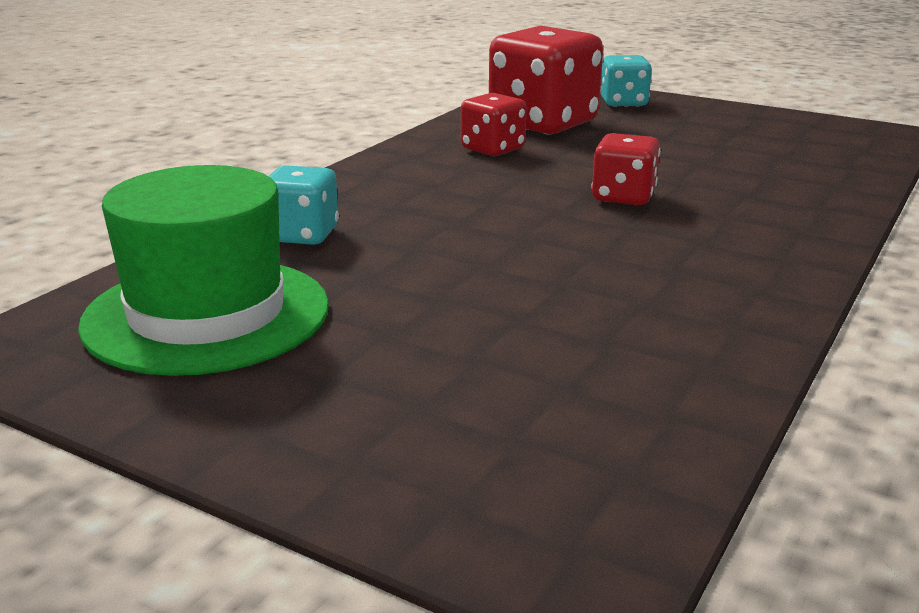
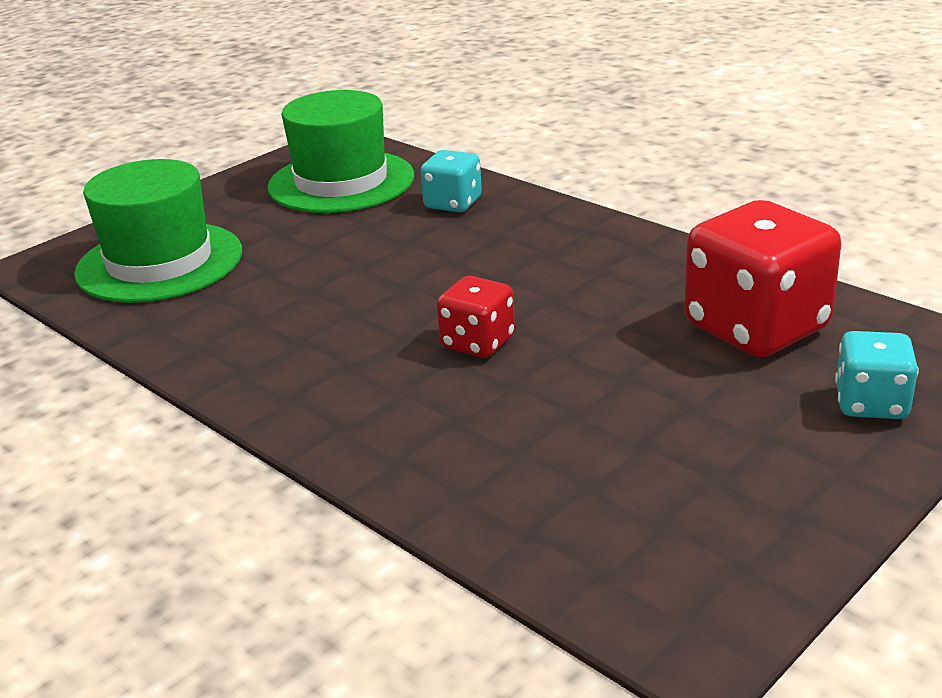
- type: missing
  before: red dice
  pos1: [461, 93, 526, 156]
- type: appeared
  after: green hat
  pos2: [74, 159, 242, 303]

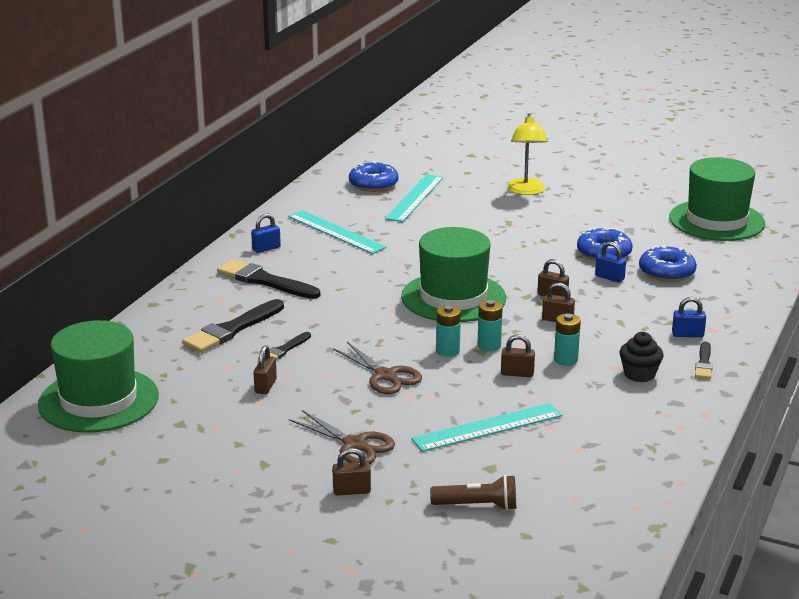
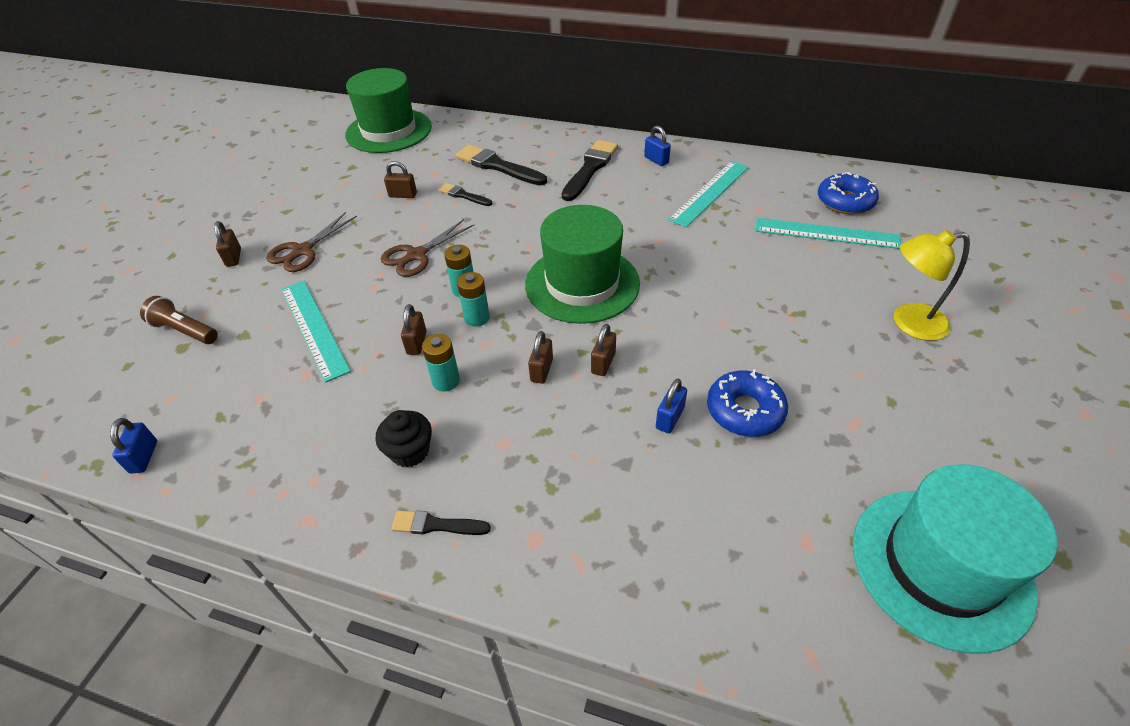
- type: missing
  before: blue donut
  pos1: [639, 245, 697, 282]
- type: relocated
  before: blue padlock
  pos1: [672, 297, 706, 337]
  pos2: [110, 418, 157, 474]
- type: colour
  before: green hat
  after: turquoise hat
  pos1: [669, 157, 765, 241]
  pos2: [853, 464, 1058, 654]
- type: spun
  before: brown flashlight
  pos1: [430, 475, 516, 510]
  pos2: [140, 296, 218, 344]
  turn: 120

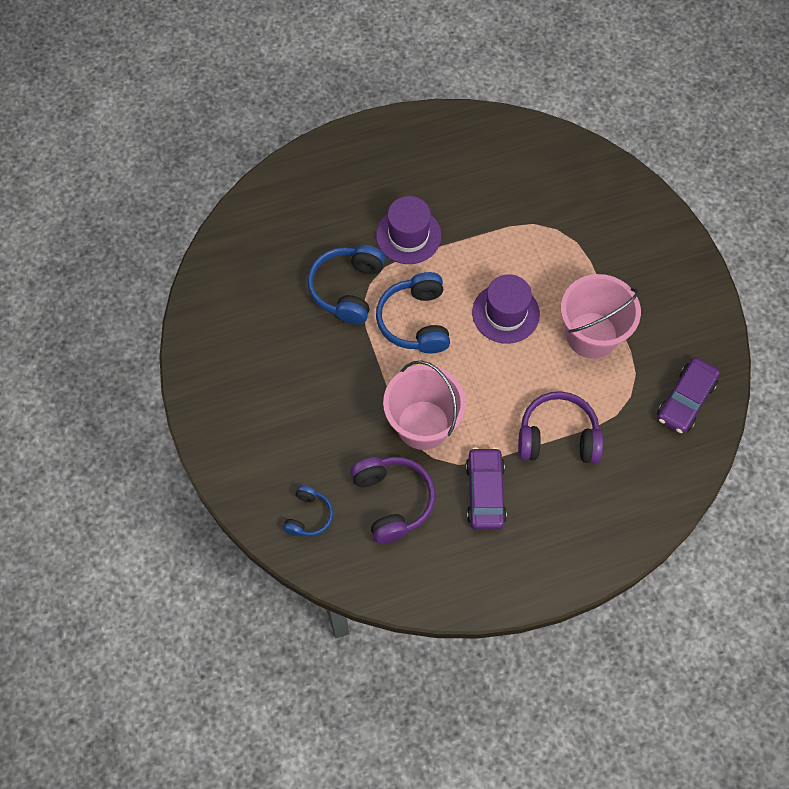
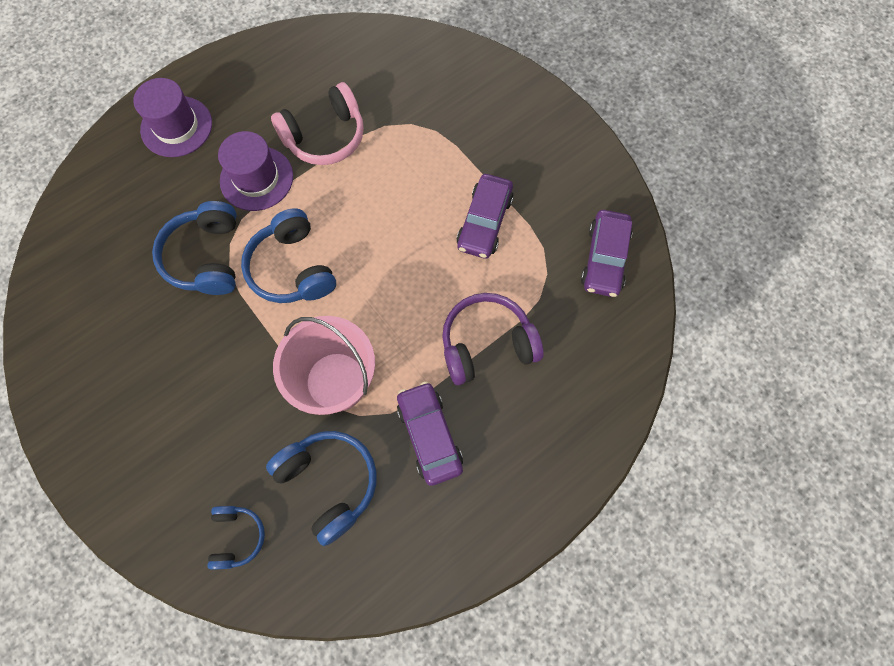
- type: appeared
  after: pink headphones
  pos2: [271, 82, 364, 165]
- type: relocated
  before: purple hat
  pos1: [472, 274, 540, 344]
  pos2: [133, 78, 212, 157]
- type: exchanged
  before: pink bucket
  after: purple car
  pos1: [561, 274, 641, 359]
  pos2: [456, 174, 513, 259]
- type: colour
  before: purple headphones
  after: blue headphones
  pos1: [350, 457, 435, 544]
  pos2: [266, 431, 377, 546]

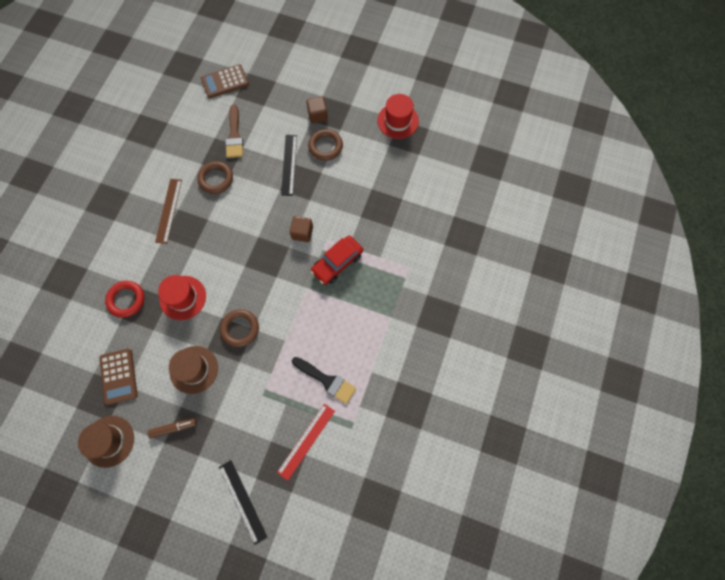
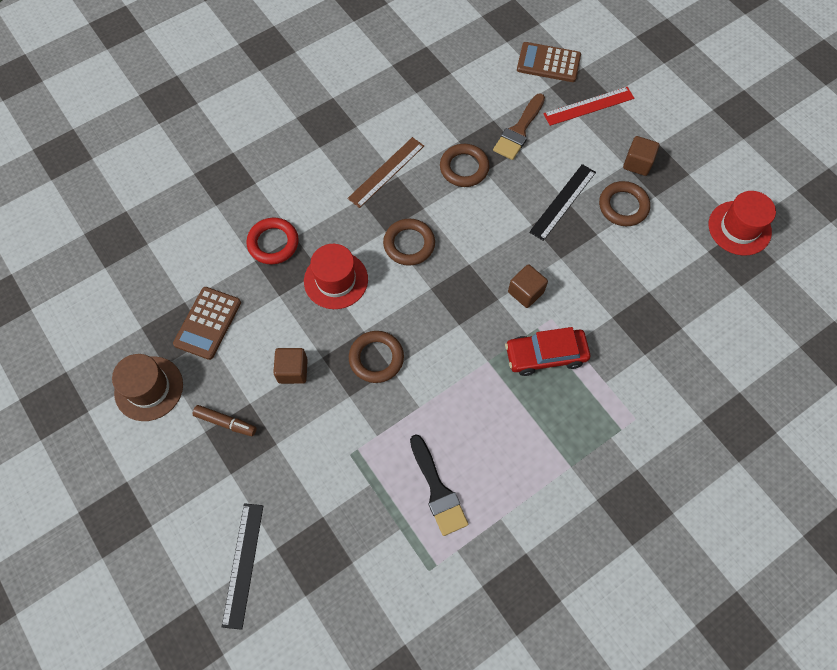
- type: appeared
  after: brown ring
  pos2: [383, 219, 435, 266]
- type: relocated
  before: red ruler
  pos1: [277, 404, 335, 481]
  pos2: [543, 87, 634, 126]
- type: exchanged
  before: brown hat
  after: brown cube
  pos1: [169, 346, 218, 394]
  pos2: [273, 348, 308, 384]

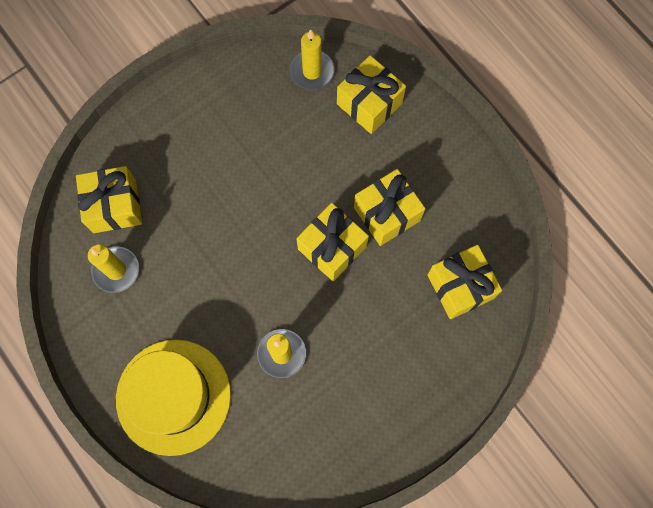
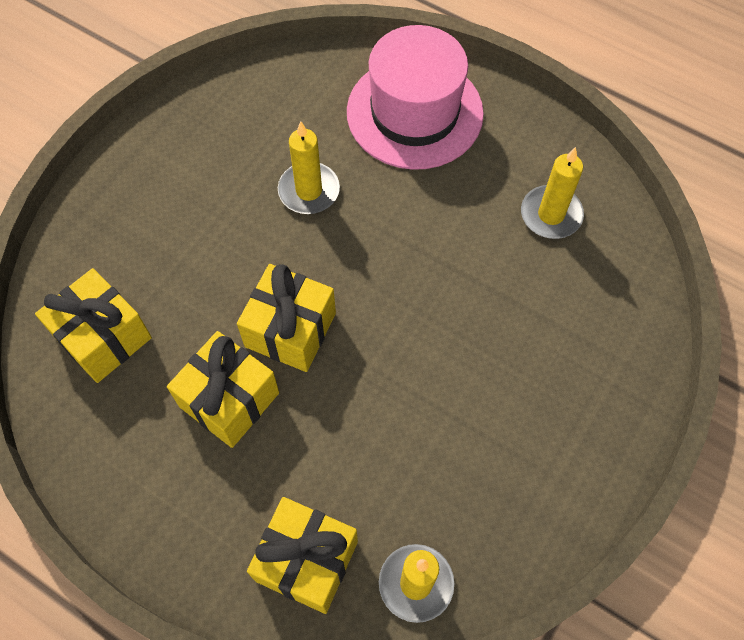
- type: missing
  before: yellow gift
  pos1: [76, 166, 142, 233]
- type: colour
  before: yellow hat
  after: pink hat
  pos1: [116, 339, 231, 456]
  pos2: [347, 25, 484, 170]

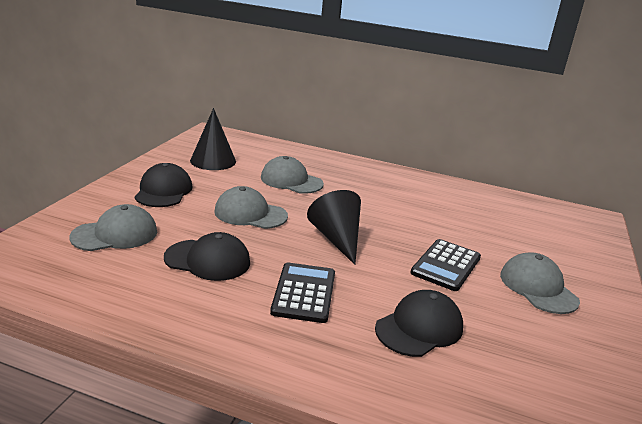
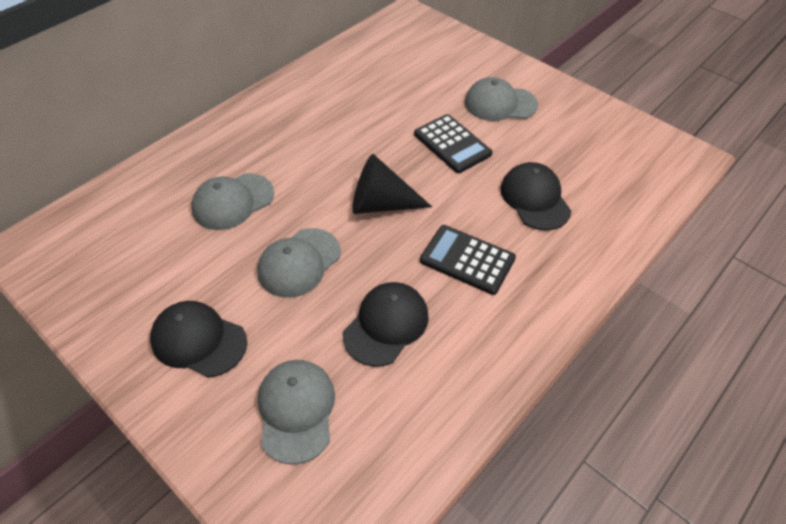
- type: missing
  before: black cone
  pos1: [190, 108, 236, 170]

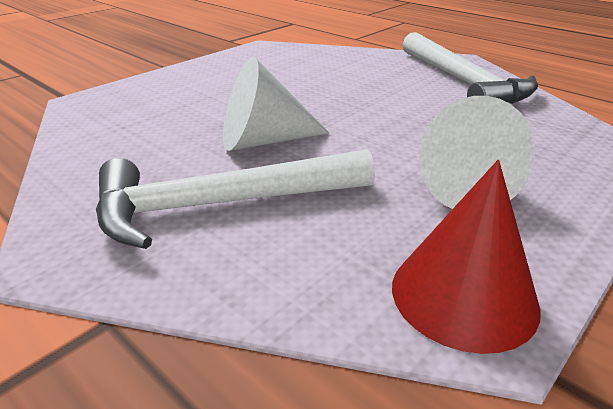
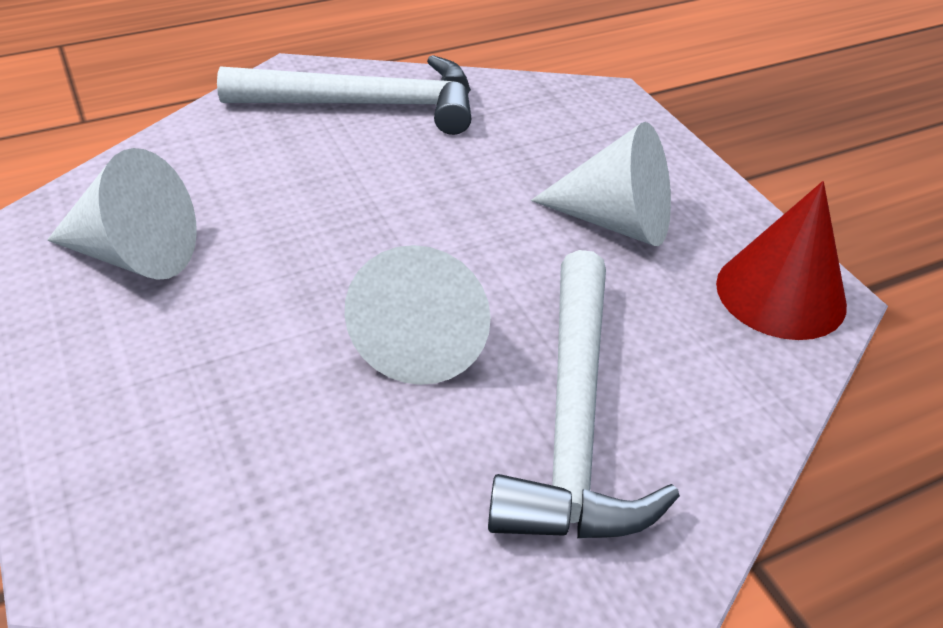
- type: appeared
  after: white cone
  pos2: [47, 148, 197, 280]

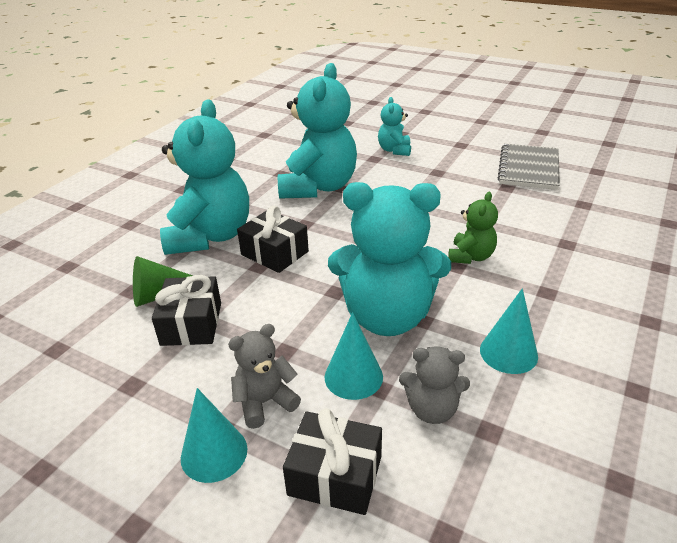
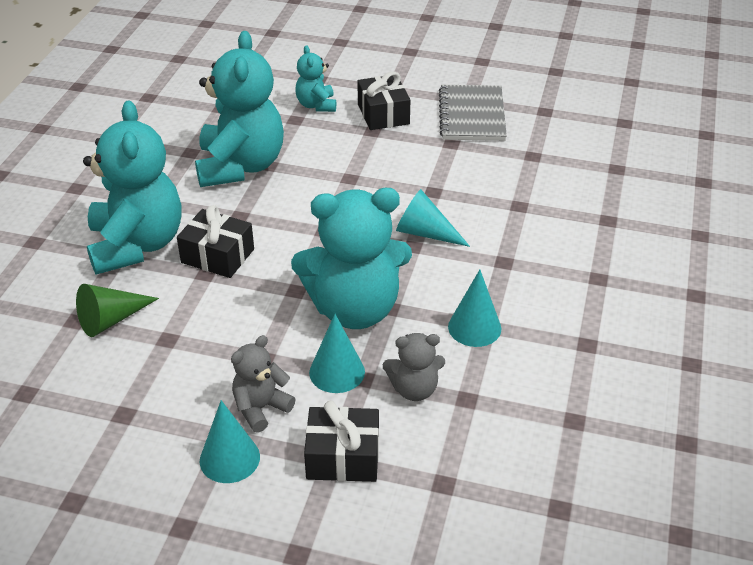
- type: relocated
  before: black gift
  pos1: [152, 275, 221, 346]
  pos2: [357, 71, 410, 130]
- type: exchanged
  before: green teddy bear
  after: turquoise cone
  pos1: [448, 192, 498, 264]
  pos2: [396, 189, 470, 247]

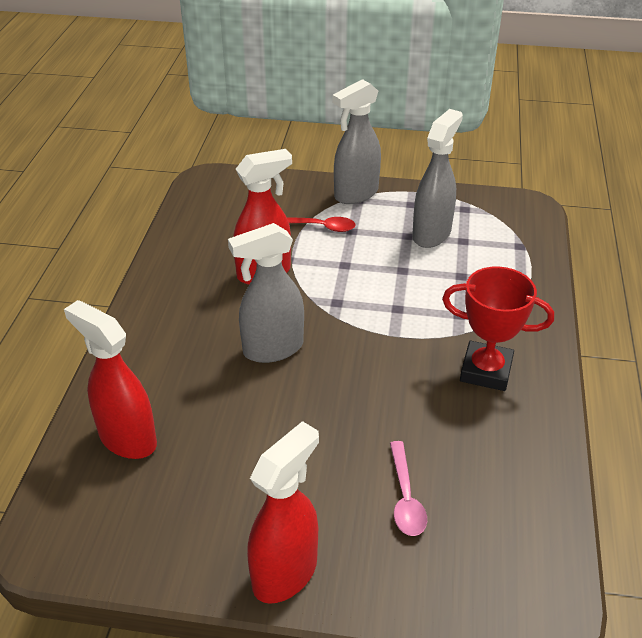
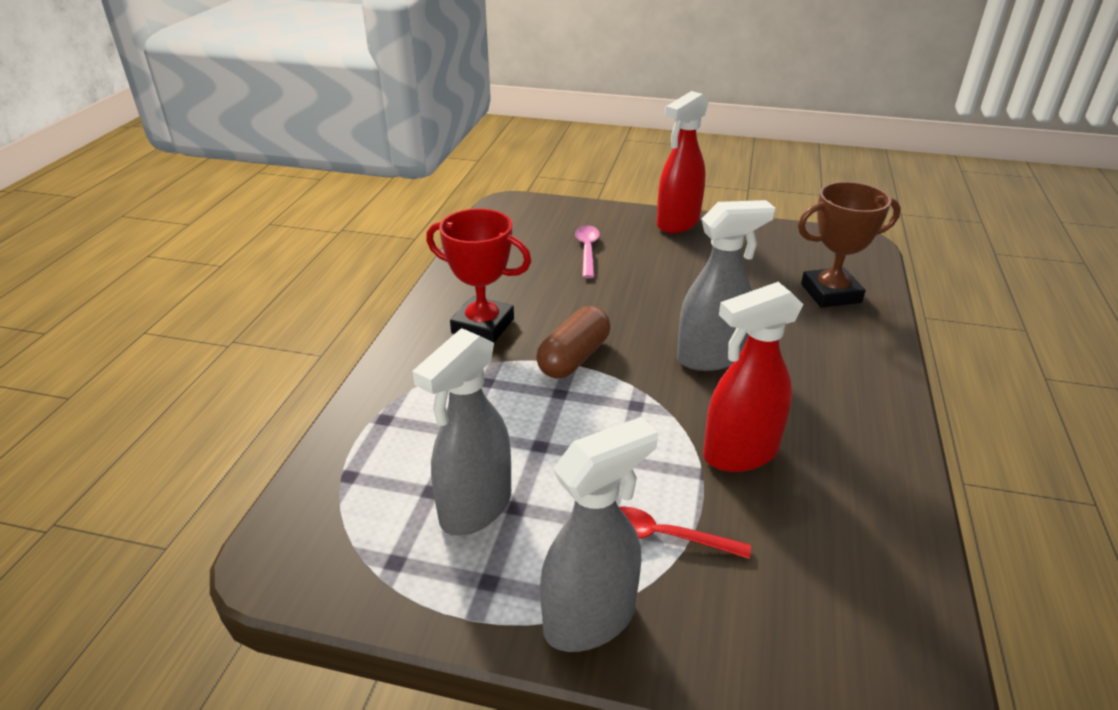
- type: appeared
  after: brown capsule
  pos2: [536, 306, 611, 378]
- type: exchanged
  before: red spray bottle
  after: brown trophy
  pos1: [64, 300, 157, 459]
  pos2: [798, 182, 901, 308]

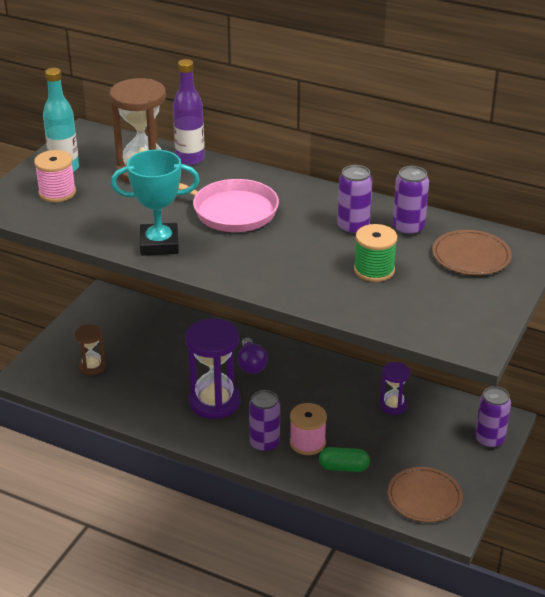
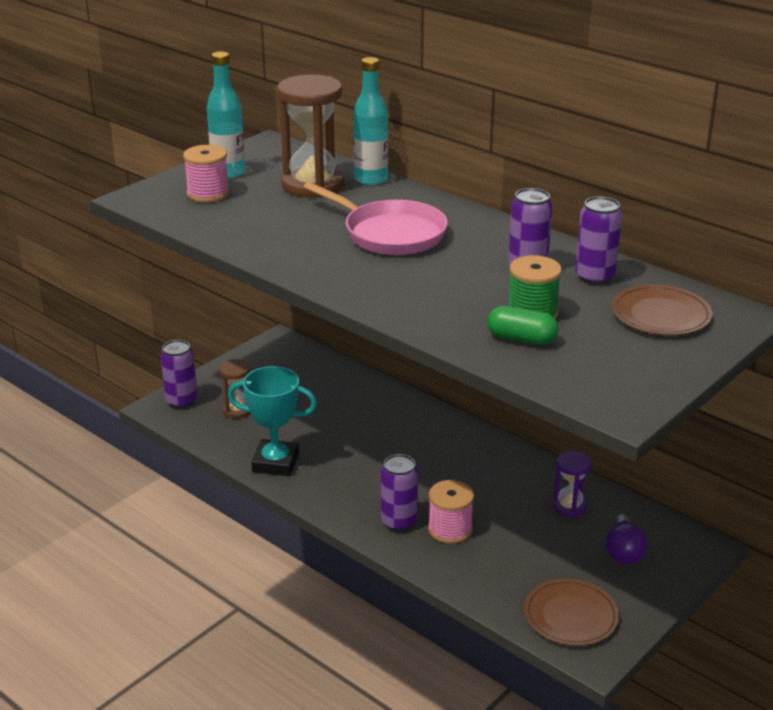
- type: missing
  before: purple hourglass
  pos1: [185, 318, 241, 419]
- type: relocated
  before: turquoise trophy
  pos1: [111, 150, 200, 256]
  pos2: [228, 366, 317, 476]
- type: relocated
  before: purple light bulb
  pos1: [237, 338, 268, 374]
  pos2: [606, 514, 648, 564]
- type: relocated
  before: green capsule
  pos1: [319, 447, 370, 472]
  pos2: [487, 306, 558, 345]
- type: relocated
  before: purple can
  pos1: [475, 386, 511, 449]
  pos2: [160, 340, 197, 408]
- type: colour
  before: purple bottle
  after: turquoise bottle
  pos1: [173, 59, 205, 165]
  pos2: [353, 57, 388, 185]

